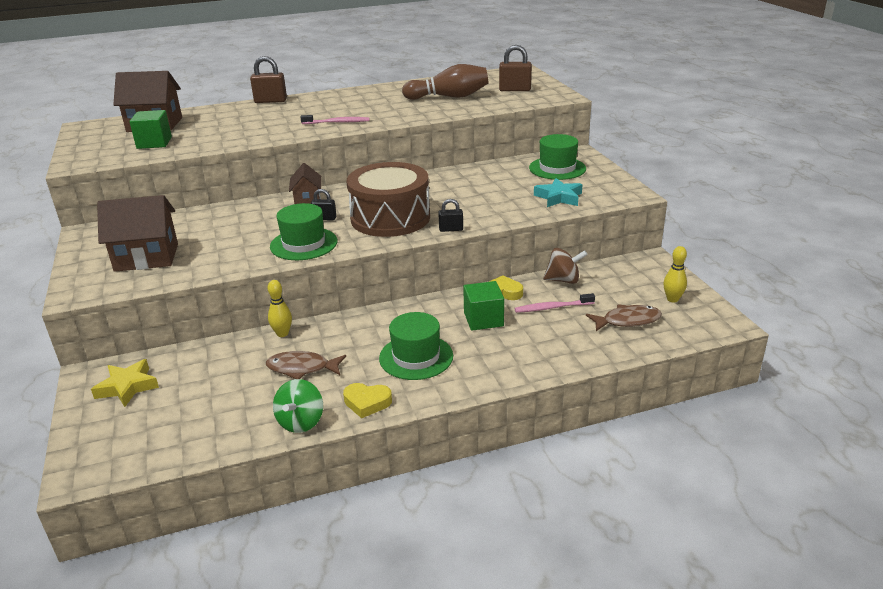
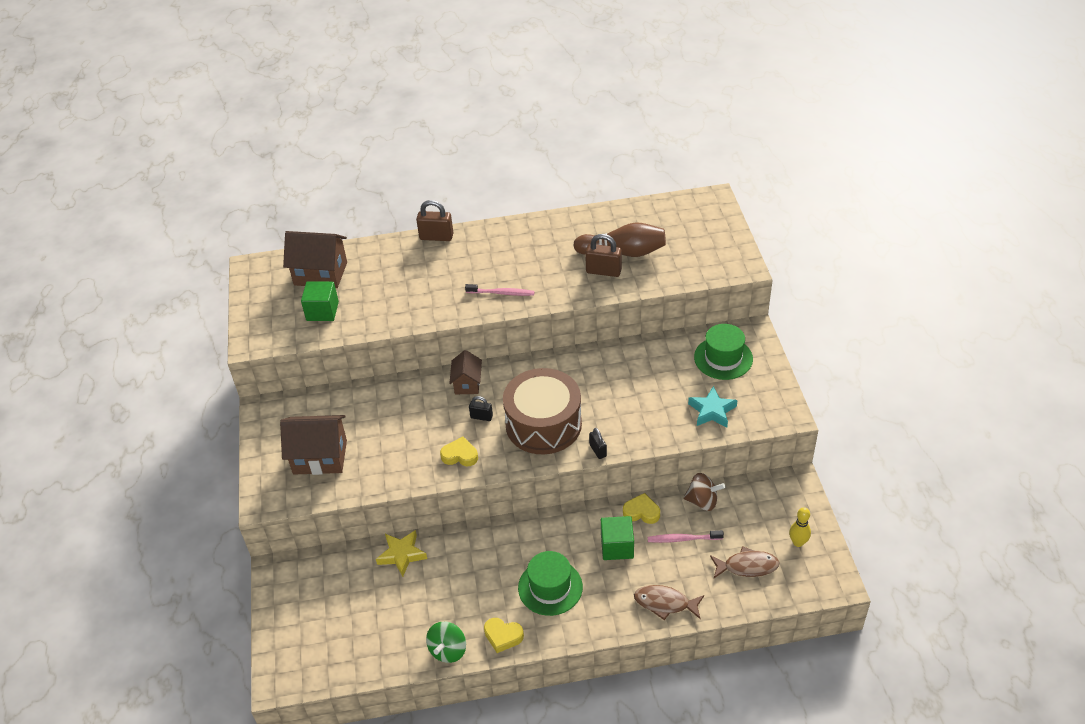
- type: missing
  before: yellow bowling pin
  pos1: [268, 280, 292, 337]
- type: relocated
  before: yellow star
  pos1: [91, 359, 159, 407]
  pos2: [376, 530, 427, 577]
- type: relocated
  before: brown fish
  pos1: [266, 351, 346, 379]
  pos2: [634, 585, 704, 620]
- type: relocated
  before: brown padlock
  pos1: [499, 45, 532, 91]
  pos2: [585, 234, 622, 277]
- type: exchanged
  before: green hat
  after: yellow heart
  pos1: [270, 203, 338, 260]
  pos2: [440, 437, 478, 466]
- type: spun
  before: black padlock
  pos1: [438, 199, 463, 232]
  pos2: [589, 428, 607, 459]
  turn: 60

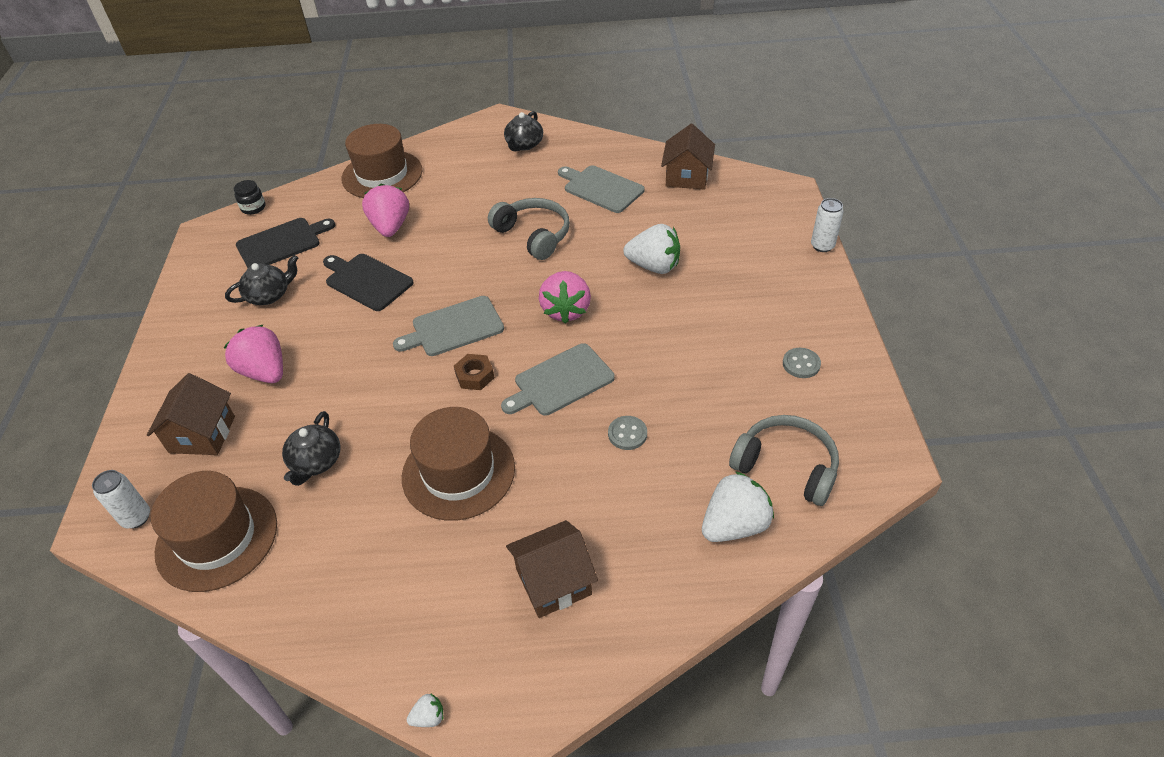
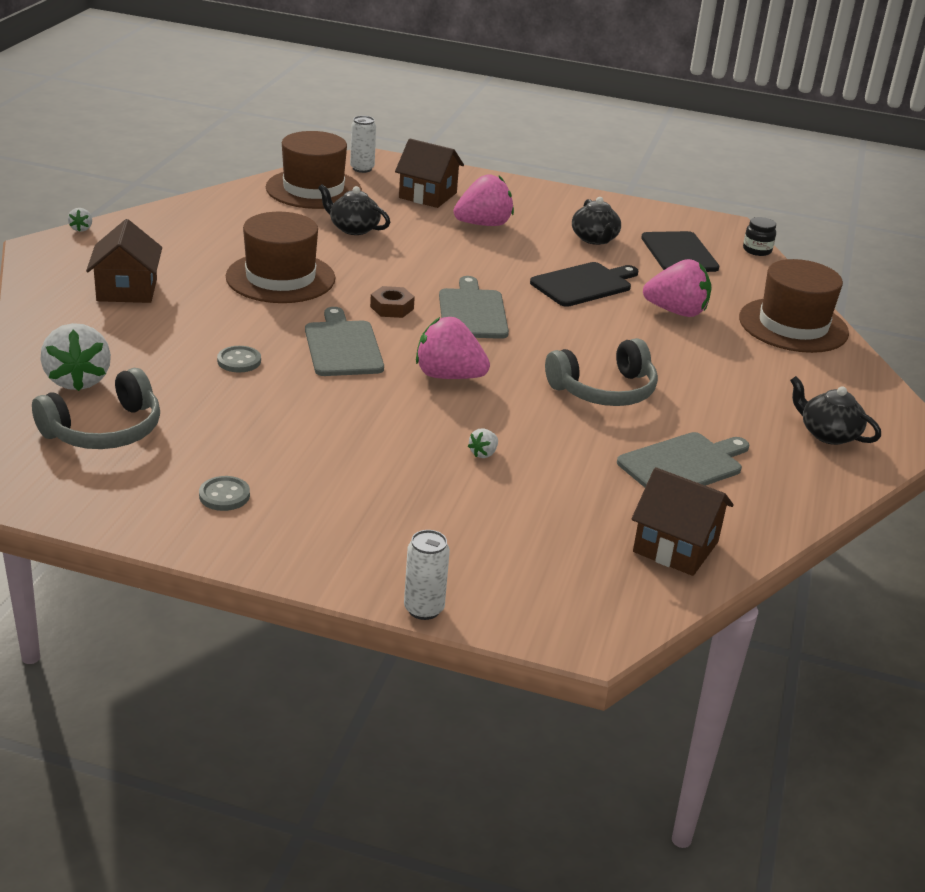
- type: size
  before: white strawberry
  pos1: [623, 224, 680, 274]
  pos2: [468, 428, 498, 458]
  scale: 0.43

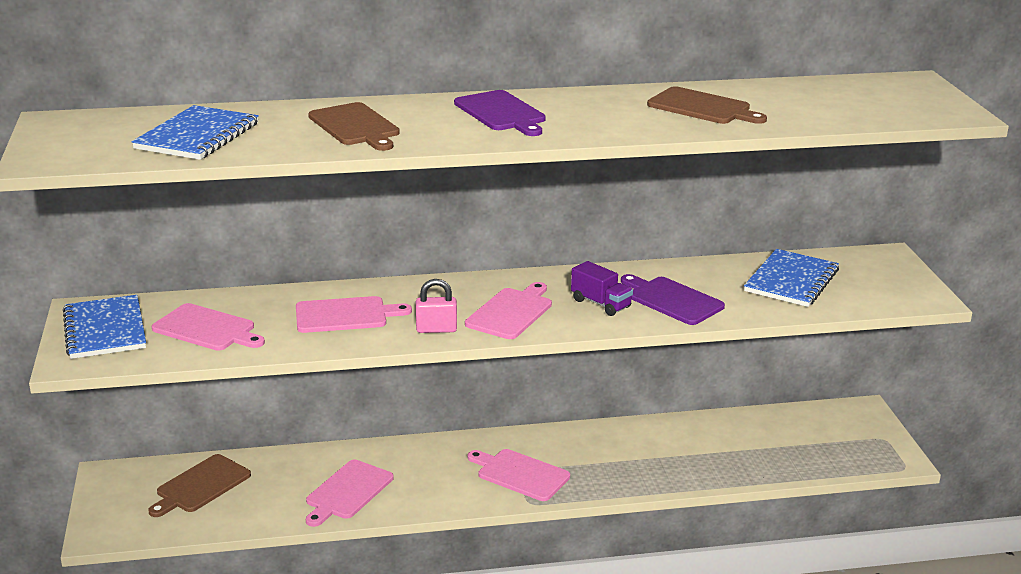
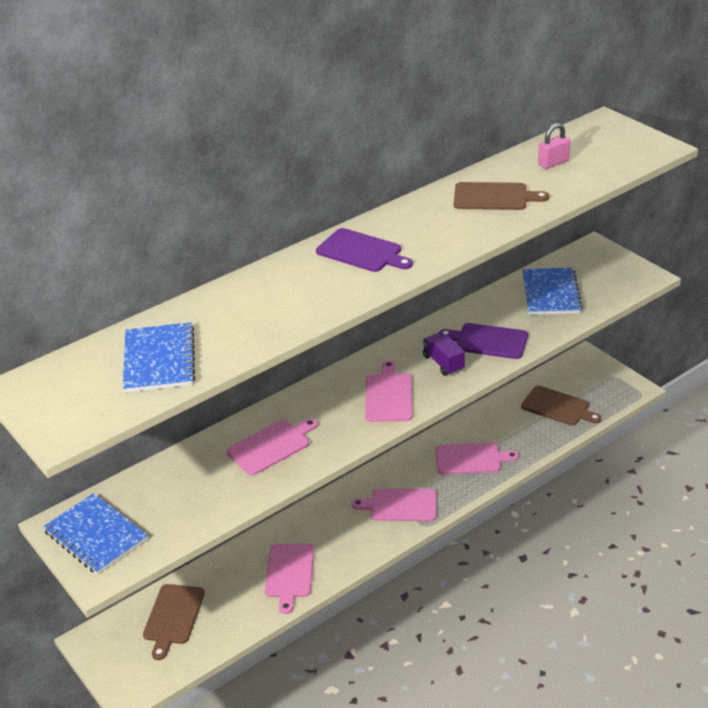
- type: relocated
  before: pink cutting board
  pos1: [152, 303, 265, 351]
  pos2: [436, 442, 519, 475]
- type: relocated
  before: brown cutting board
  pos1: [308, 102, 400, 151]
  pos2: [521, 386, 601, 426]
- type: relocated
  before: pink padlock
  pos1: [416, 279, 457, 333]
  pos2: [538, 123, 570, 169]
- type: spun
  before: purple truck
  pos1: [571, 261, 633, 316]
  pos2: [423, 333, 465, 376]
  turn: -135

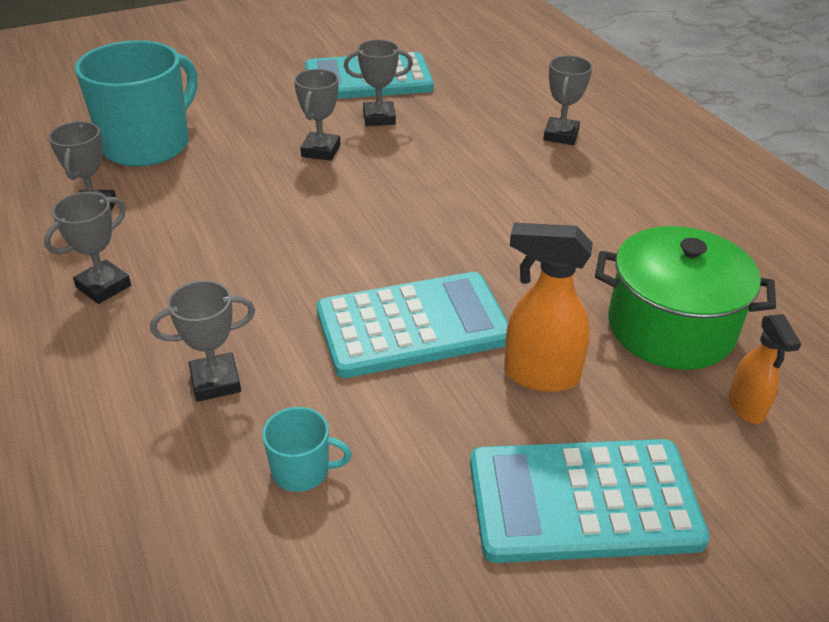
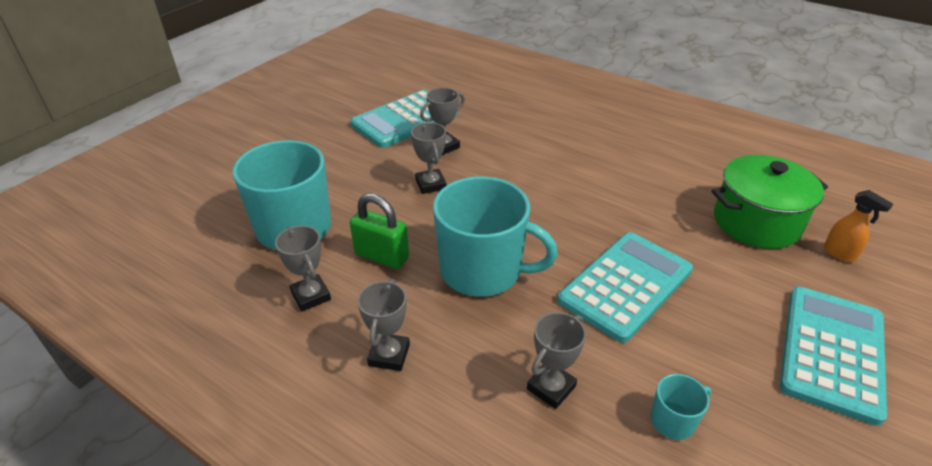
- type: missing
  before: orange spray bottle
  pos1: [504, 223, 593, 392]
- type: missing
  before: grey trophy
  pos1: [543, 56, 592, 145]
- type: appeared
  after: green padlock
  pos2: [350, 193, 409, 269]
- type: appeared
  after: turquoise mug
  pos2: [433, 177, 558, 297]
- type: spun
  before: turquoise calculator
  pos1: [470, 439, 710, 563]
  pos2: [780, 287, 887, 426]
  turn: 150

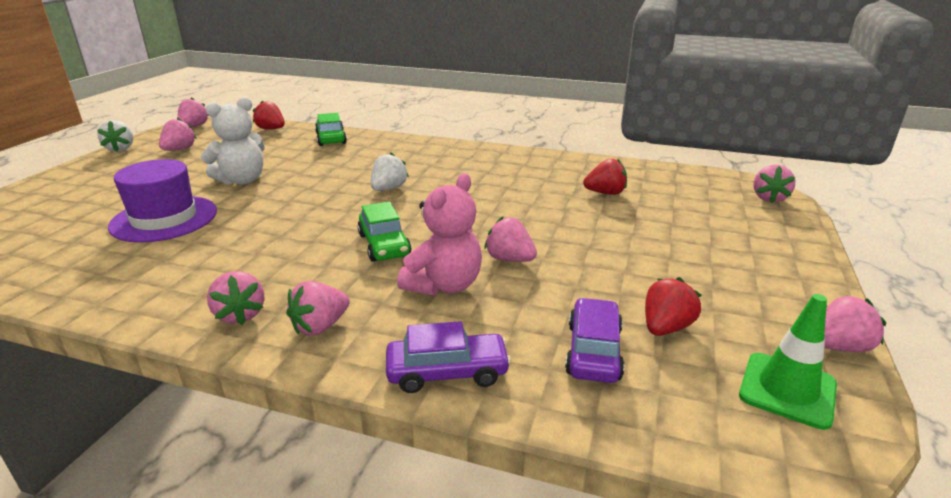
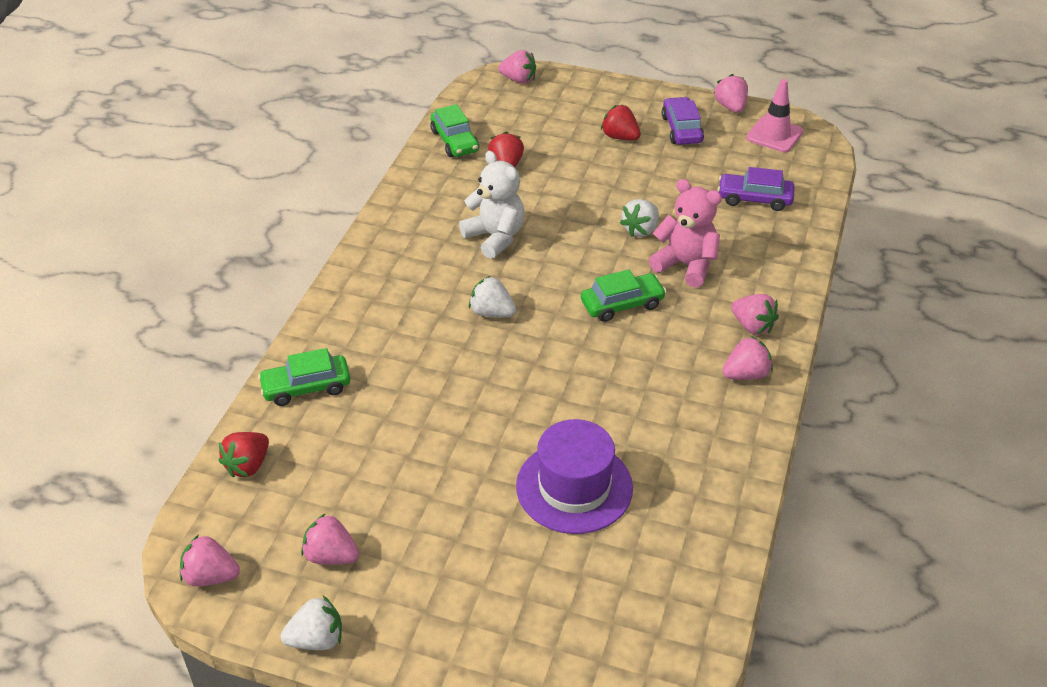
- type: appeared
  after: green car
  pos2: [430, 104, 479, 157]
- type: relocated
  before: white teddy bear
  pos1: [201, 97, 265, 185]
  pos2: [459, 151, 525, 259]
- type: relocated
  before: purple car
  pos1: [386, 321, 511, 393]
  pos2: [662, 97, 704, 145]
- type: relocated
  before: red strawberry
  pos1: [645, 277, 701, 336]
  pos2: [601, 105, 641, 140]
- type: colour
  before: pink strawberry
  after: white strawberry
  pos1: [484, 217, 537, 262]
  pos2: [620, 199, 659, 237]
- type: colour
  before: green traffic cone
  after: pink traffic cone
  pos1: [739, 294, 837, 430]
  pos2: [746, 79, 804, 152]

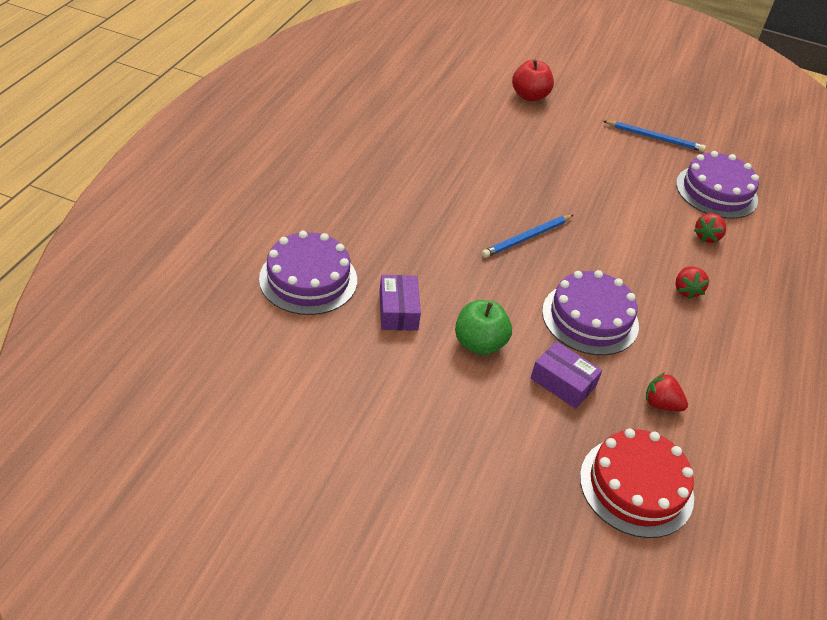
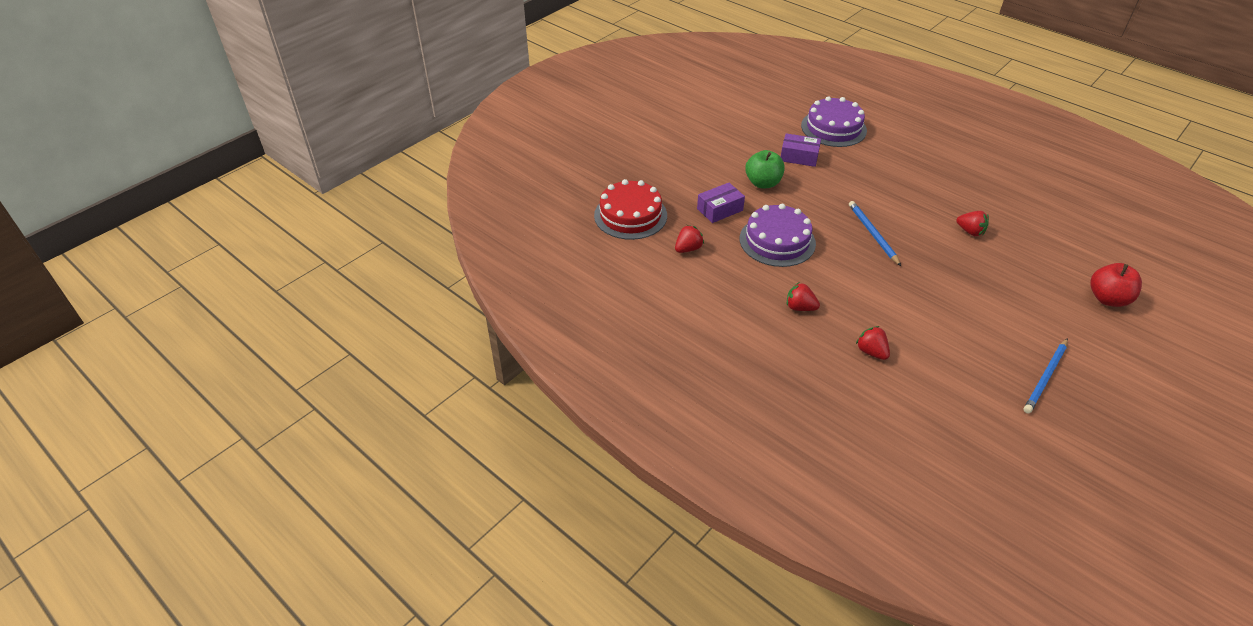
- type: missing
  before: purple cake
  pos1: [676, 151, 759, 219]
- type: appeared
  after: red strawberry
  pos2: [956, 211, 989, 236]

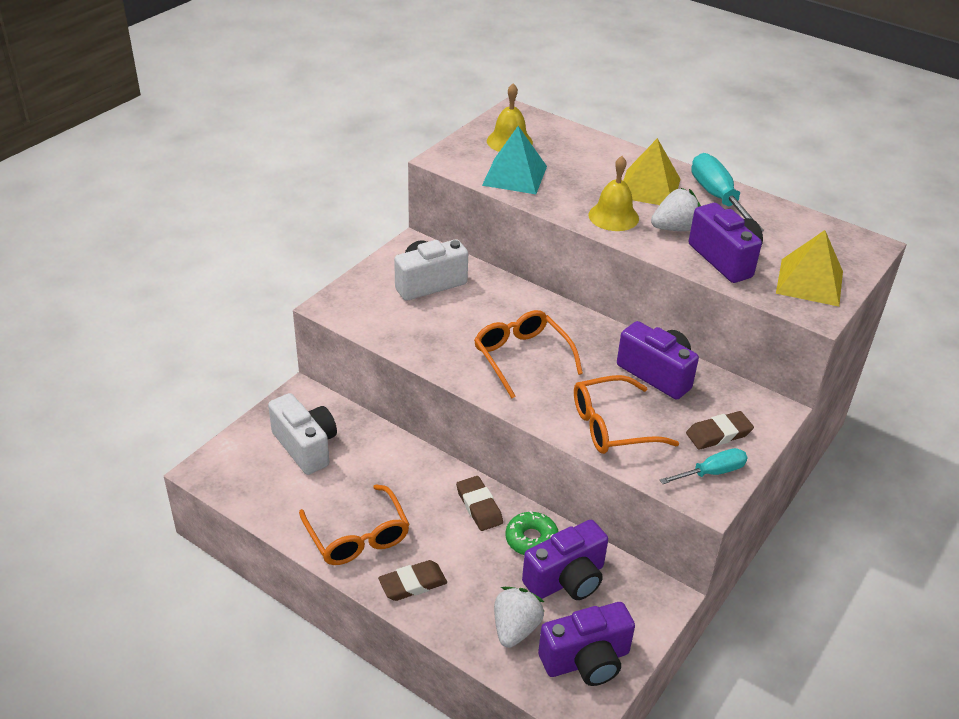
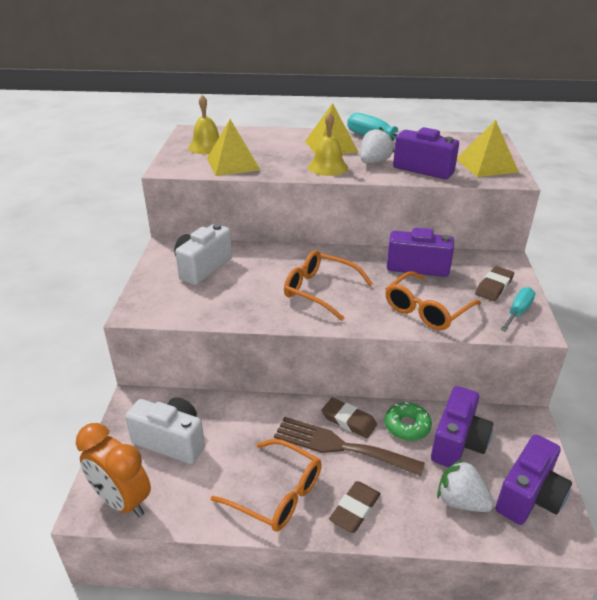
- type: appeared
  after: orange clock
  pos2: [76, 423, 151, 517]
- type: appeared
  after: brown fork
  pos2: [274, 417, 425, 476]
- type: colour
  before: turquoise pyramid
  after: yellow pyramid
  pos1: [482, 126, 547, 194]
  pos2: [207, 119, 260, 176]
- type: spun
  before: white strawberry
  pos1: [494, 587, 544, 648]
  pos2: [437, 458, 494, 512]
  turn: -45

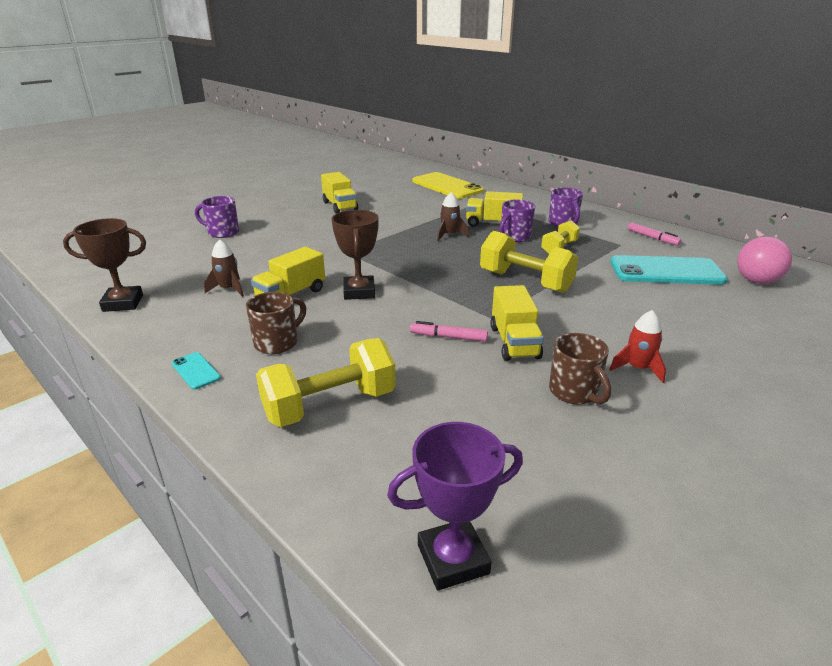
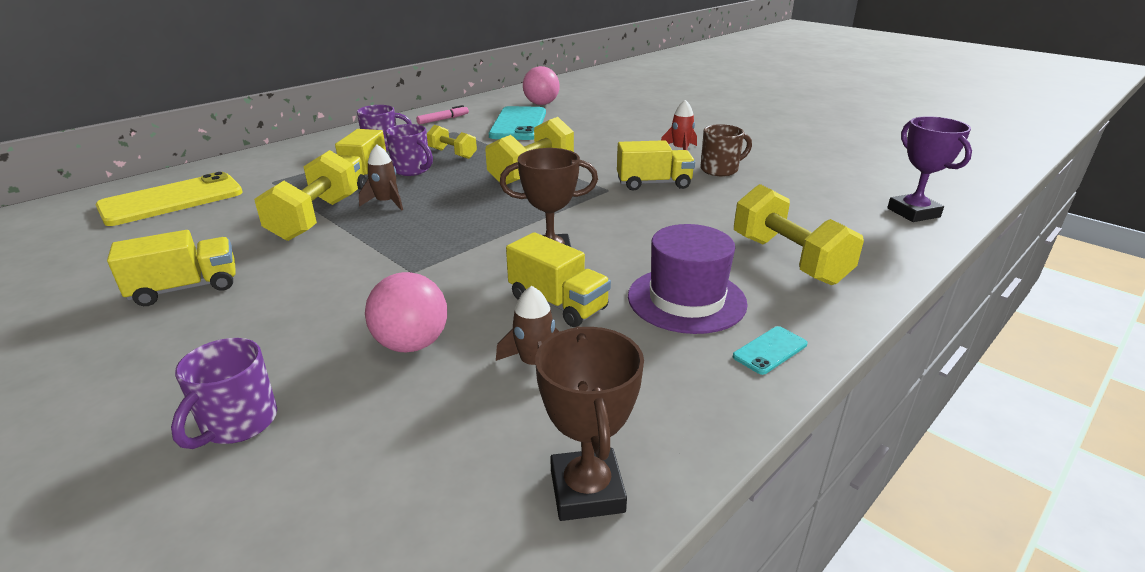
- type: missing
  before: pink marker
  pos1: [410, 321, 488, 342]
- type: appeared
  after: yellow dumbbell
  pos2: [254, 150, 358, 241]
- type: appeared
  after: pink ball
  pos2: [365, 272, 447, 352]
- type: exchanged
  before: brown mug
  after: purple hat
  pos1: [246, 292, 306, 354]
  pos2: [628, 224, 748, 334]

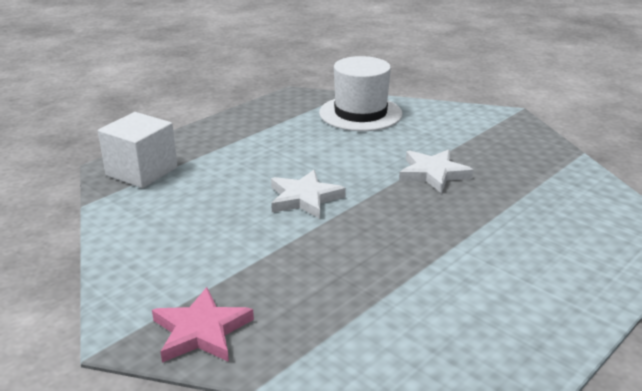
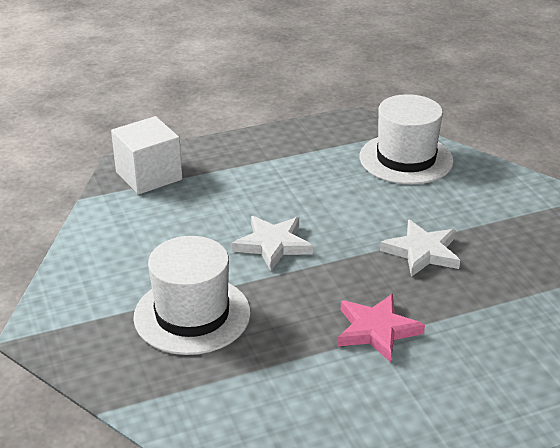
- type: appeared
  after: white hat
  pos2: [133, 236, 251, 355]
- type: relocated
  before: pink star
  pos1: [152, 287, 254, 362]
  pos2: [337, 294, 425, 363]

